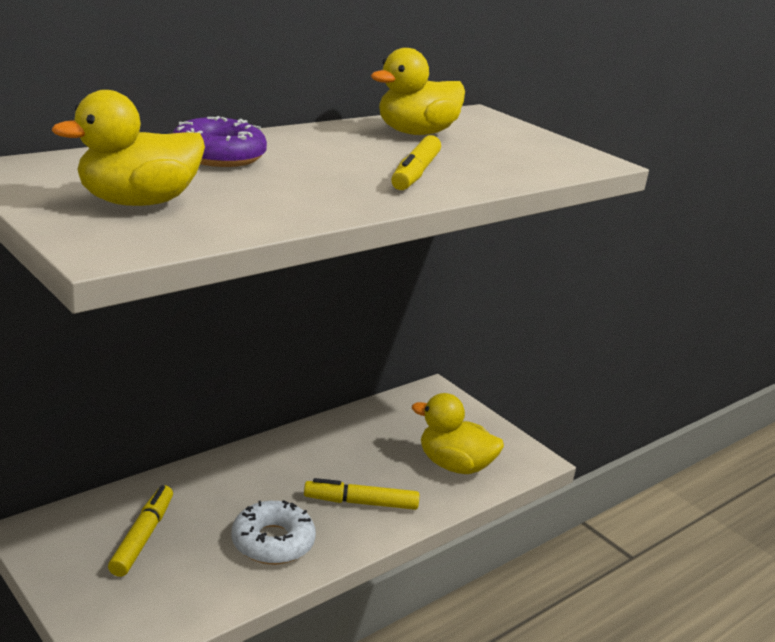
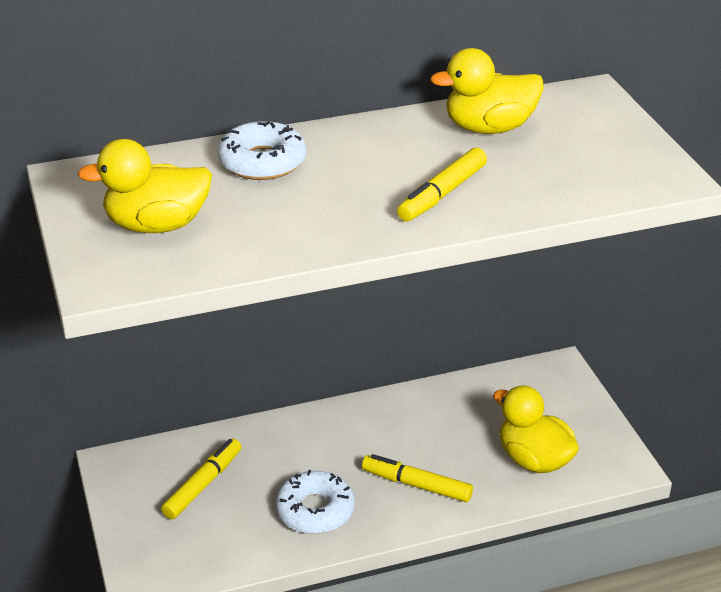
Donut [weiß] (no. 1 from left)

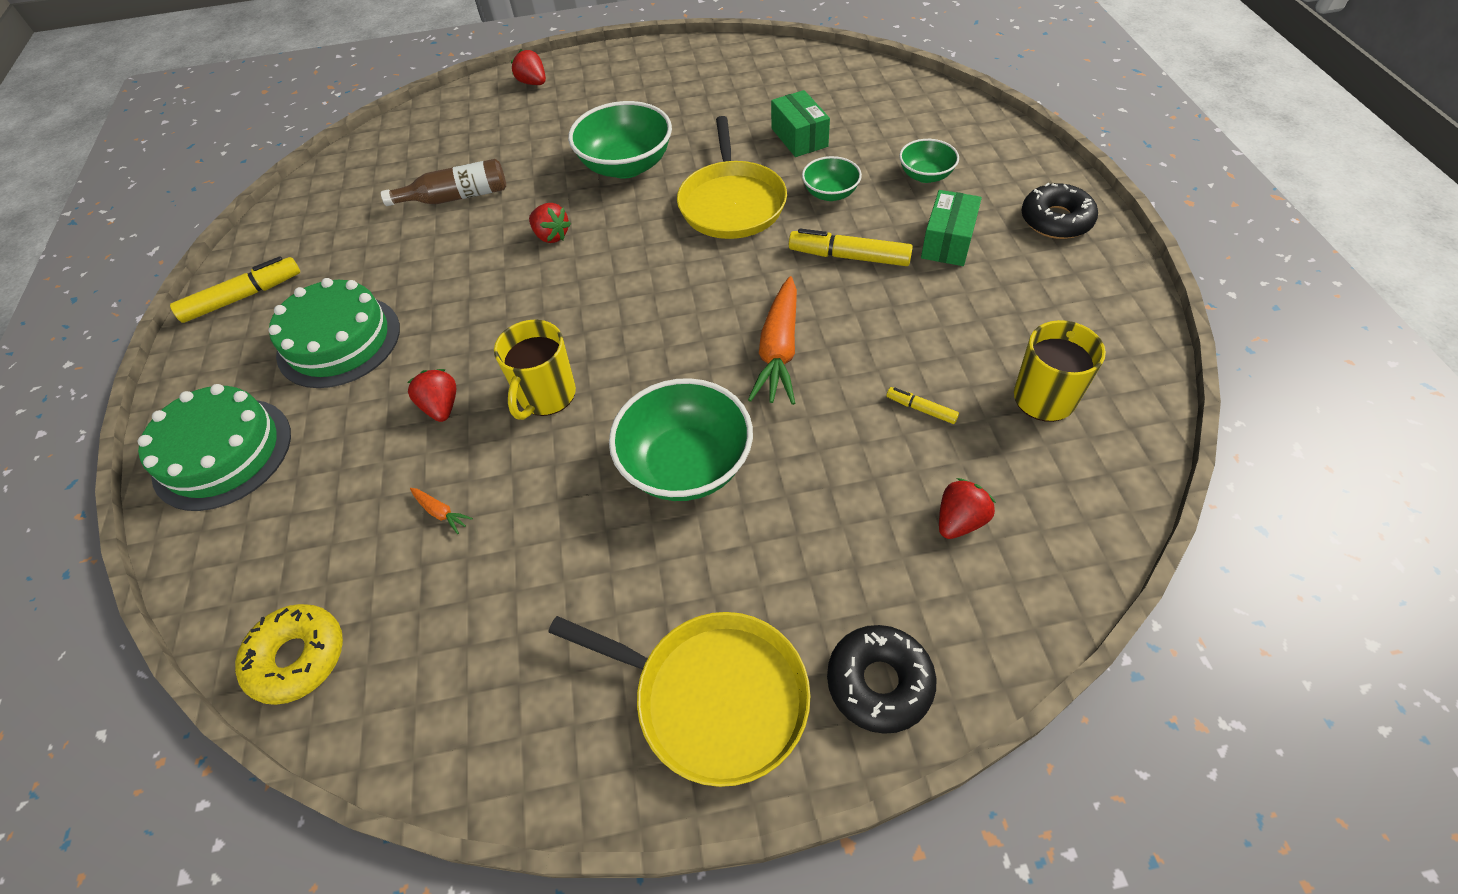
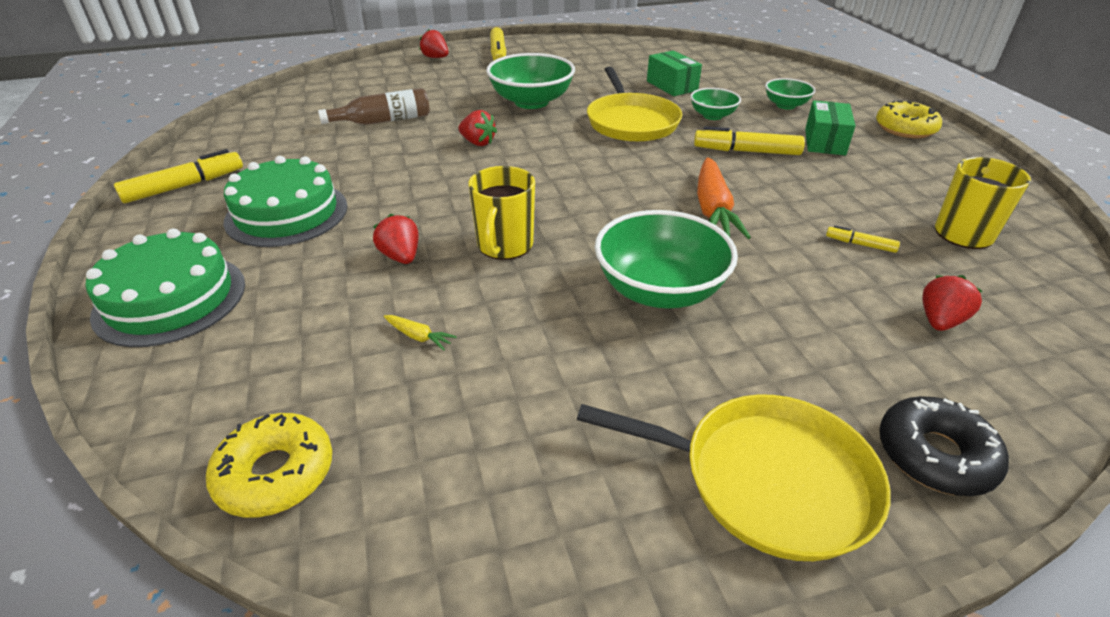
Filzstift [gelb] (no. 2 from left)
Karotte [gelb]
Donut [gelb] (no. 2 from left)

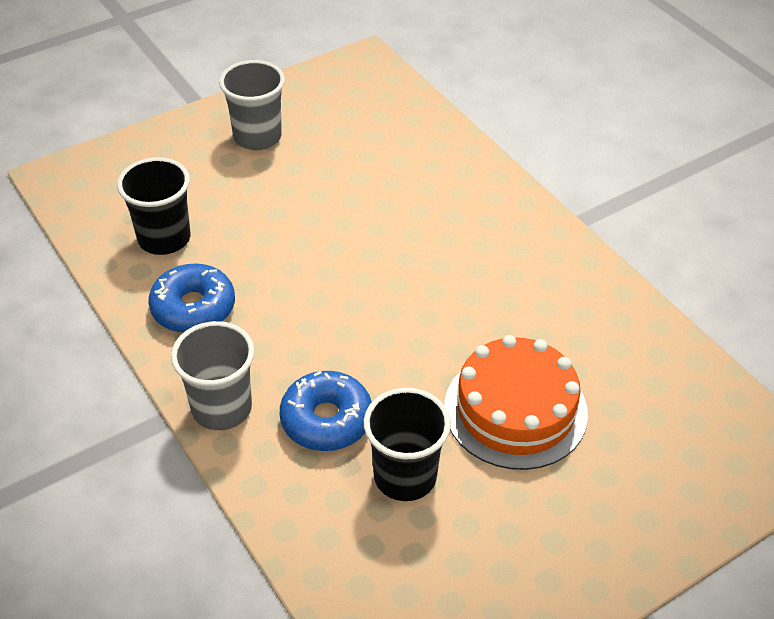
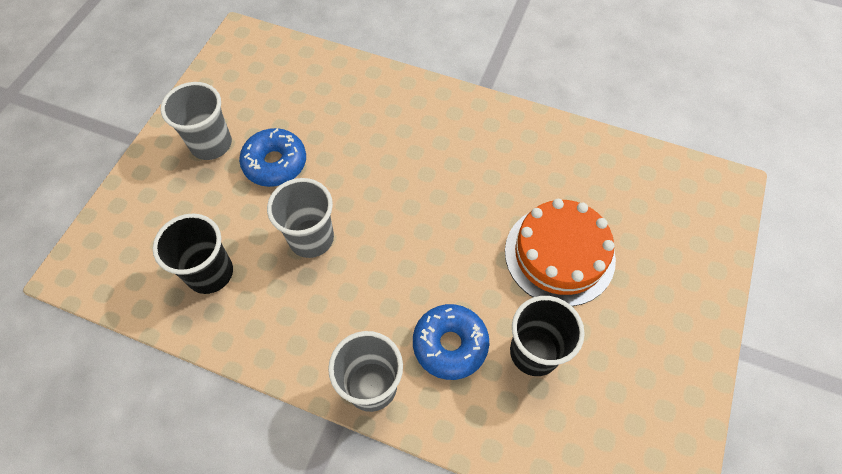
Becher [grau] (no. 2 from left)
Donut [blau] (no. 1 from left)

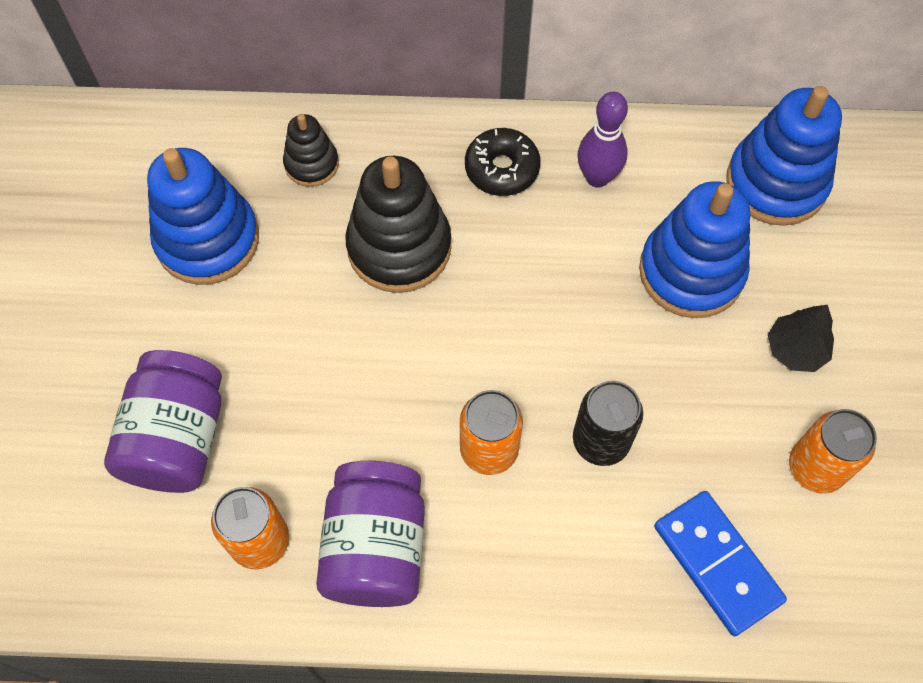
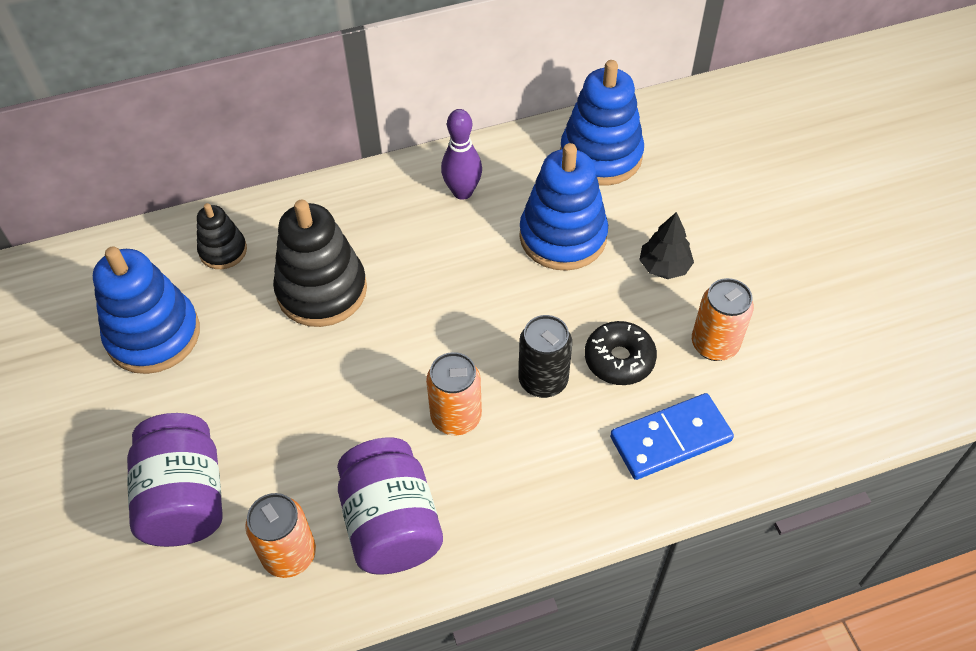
Donut [schwarz]
Dominostein [blau]

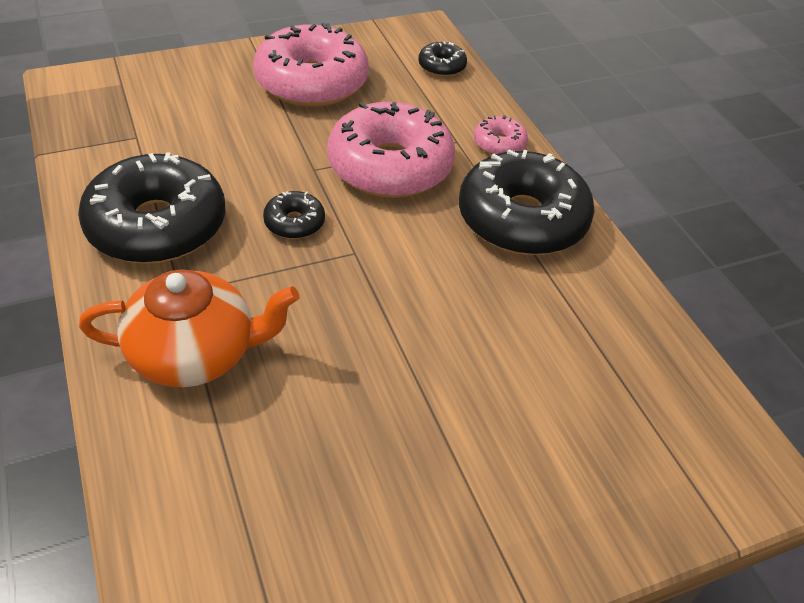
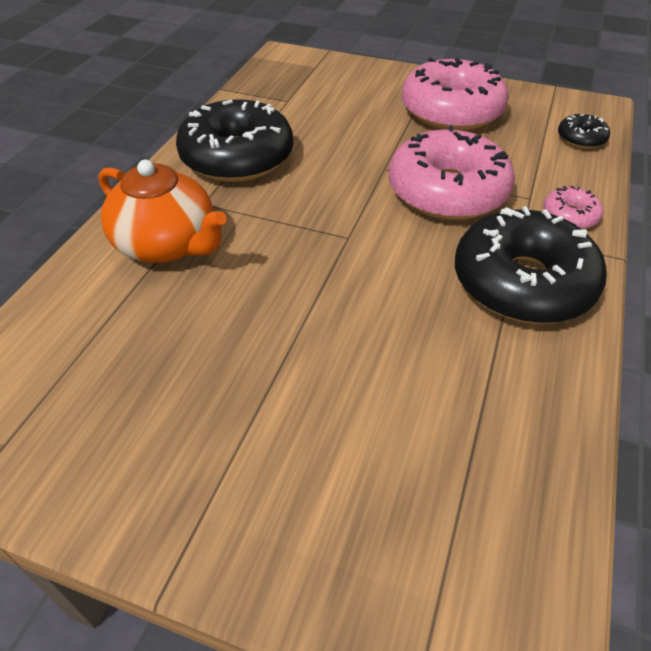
Donut [schwarz] (no. 2 from left in the first image)

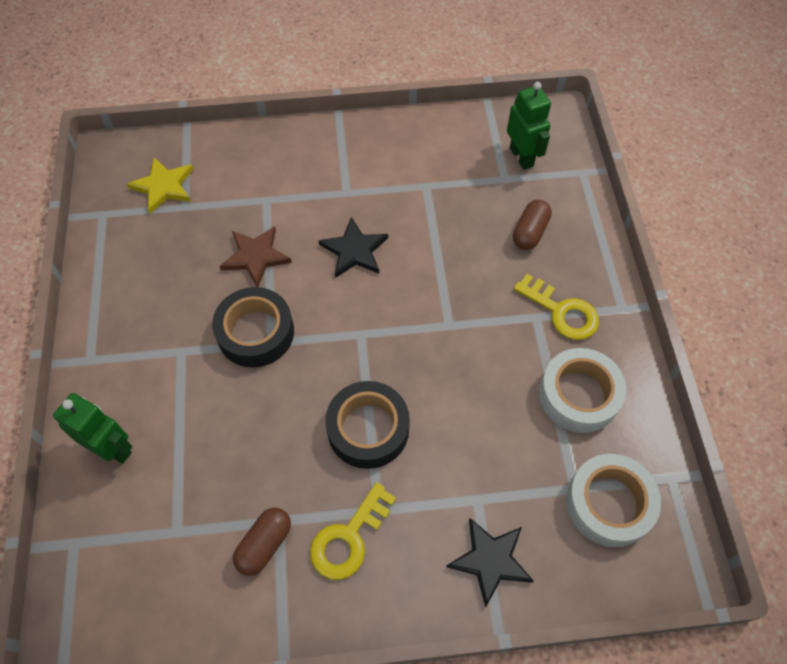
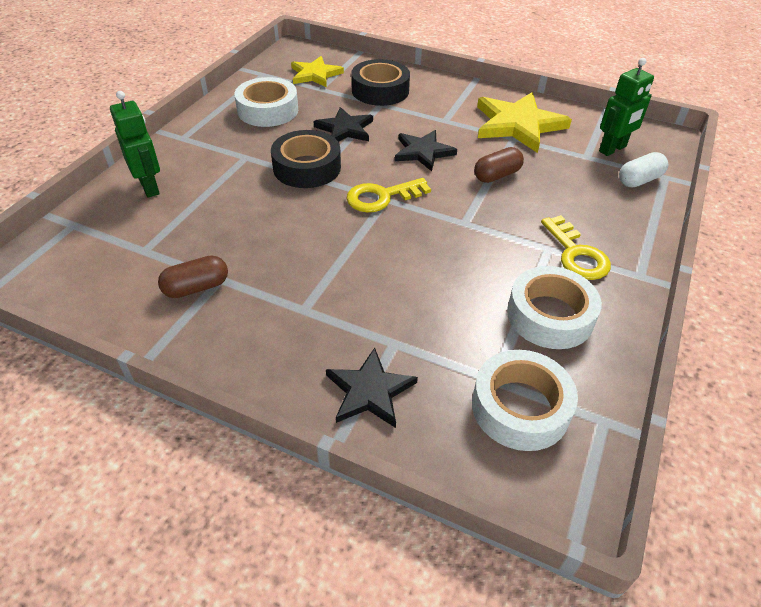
Klebeband [weiß] (no. 1 from left)
Stern [gelb] (no. 2 from left)
Kapsel [weiß]
Schlüssel [gelb] (no. 1 from left)
Klebeband [schwarz] (no. 2 from left)
Kapsel [braun] (no. 2 from left)
Stern [schwarz] (no. 1 from left)
Roboter [grün] (no. 2 from left)

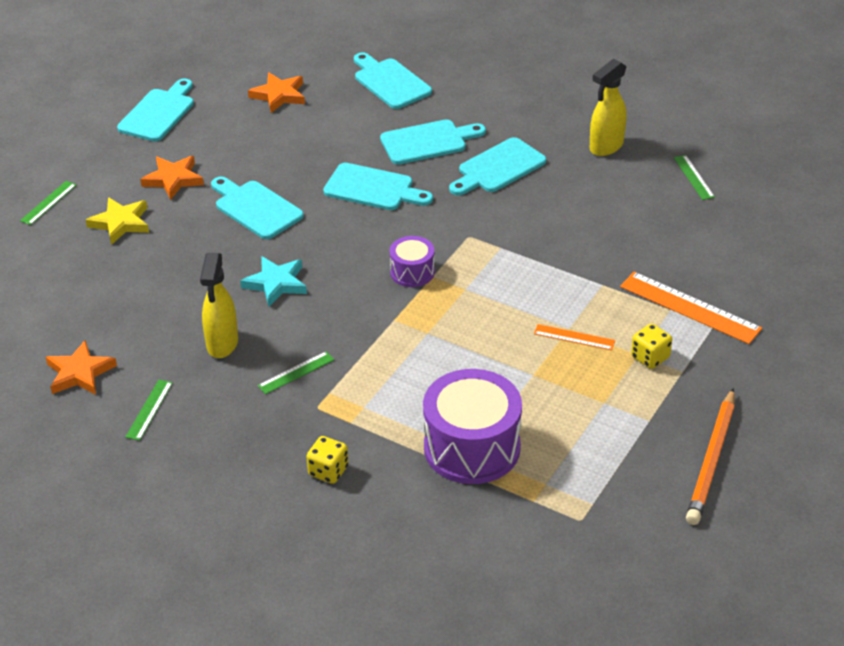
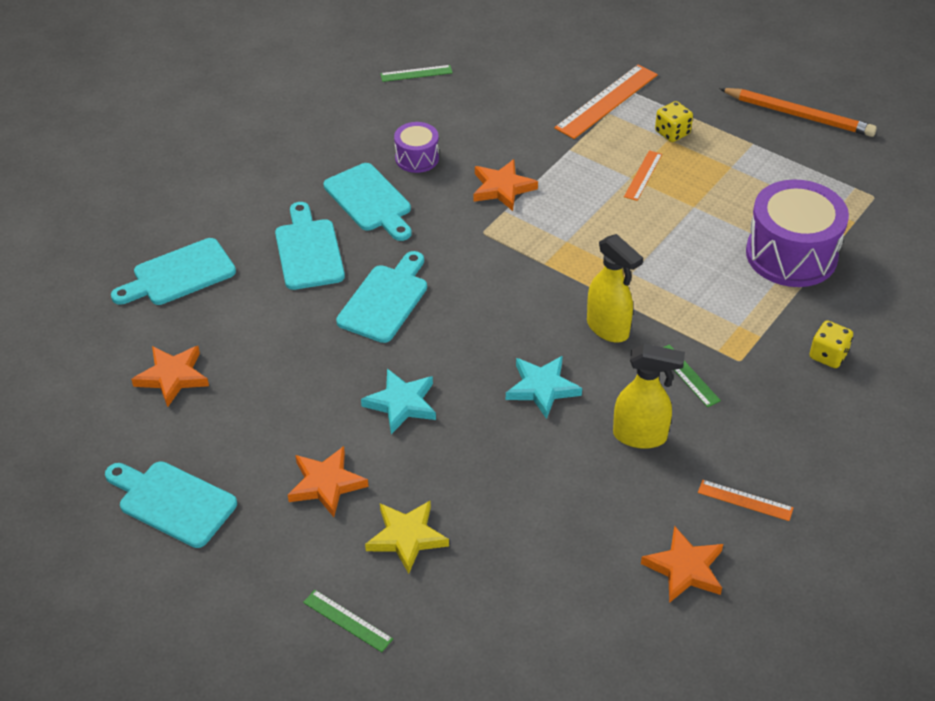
Stern [orange] (no. 3 from left)
Trommel [lila] (no. 1 from left)
Sprühflasche [gelb] (no. 1 from left)
Stern [türkis] (no. 1 from left)
Lineal [orange] (no. 3 from left)

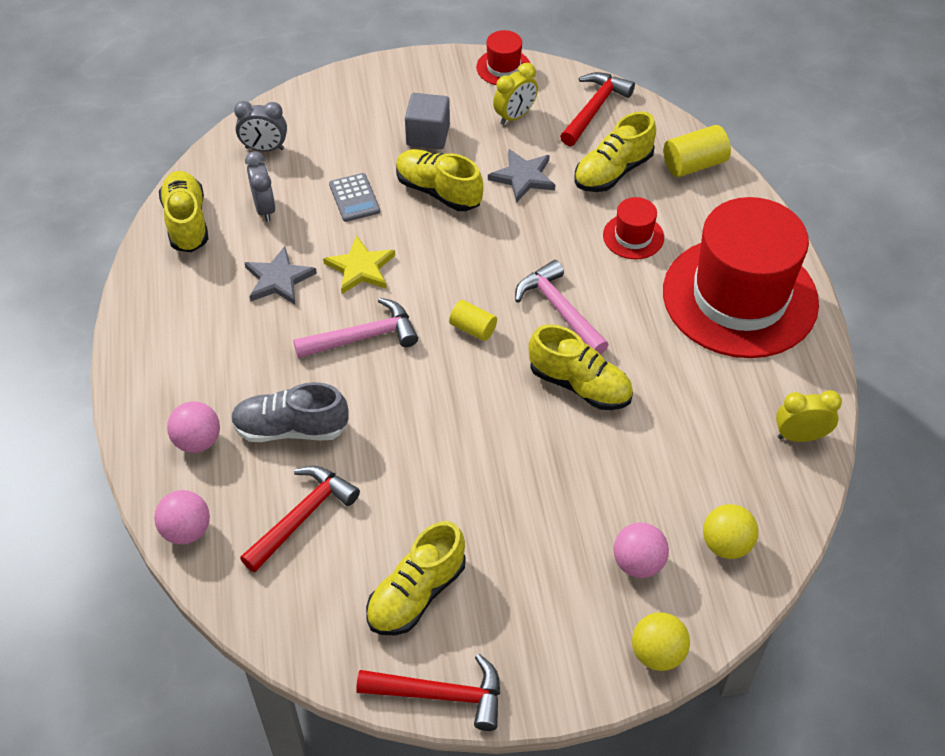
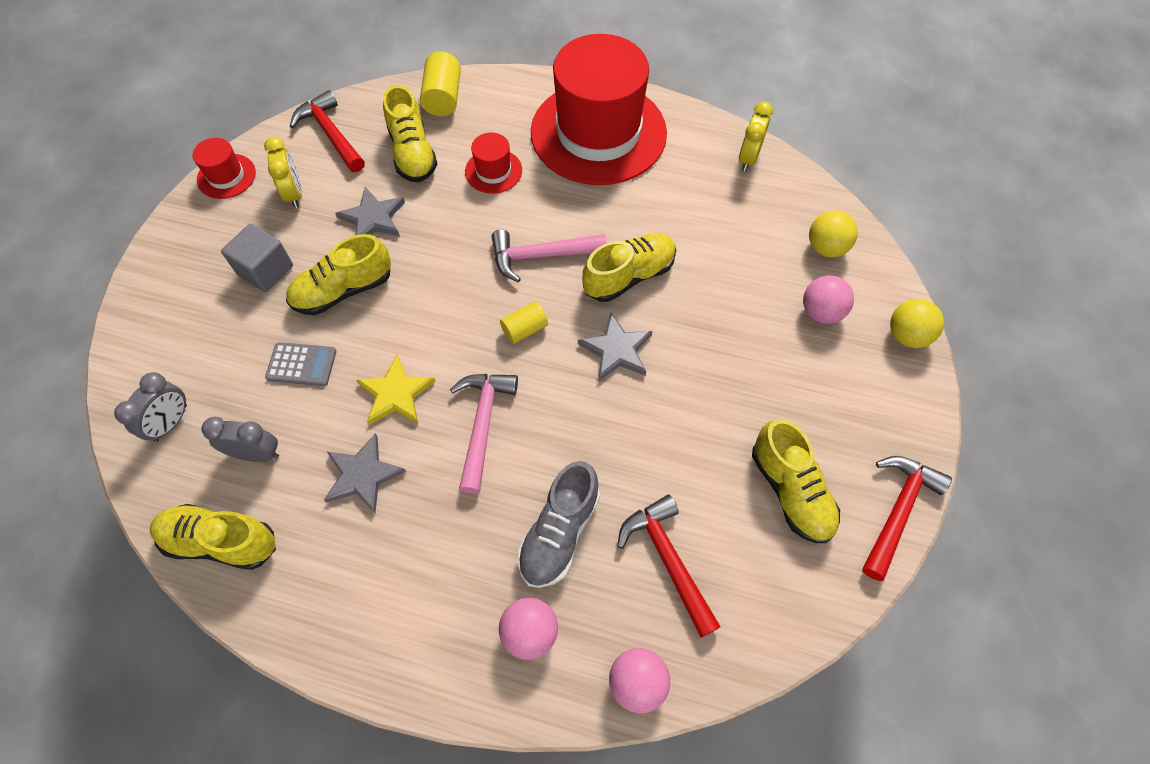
Stern [grau] (no. 3 from left)

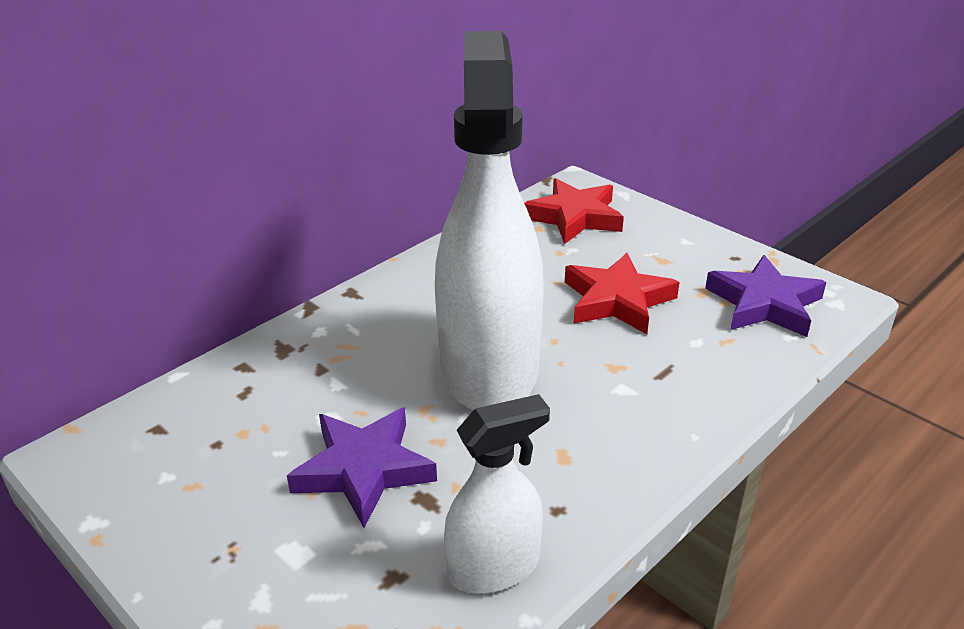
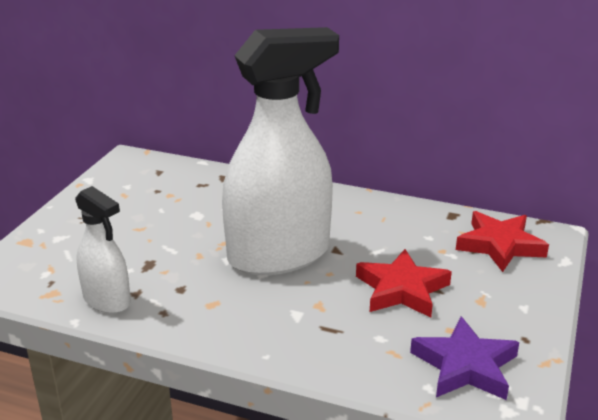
Stern [lila] (no. 1 from left in the first image)

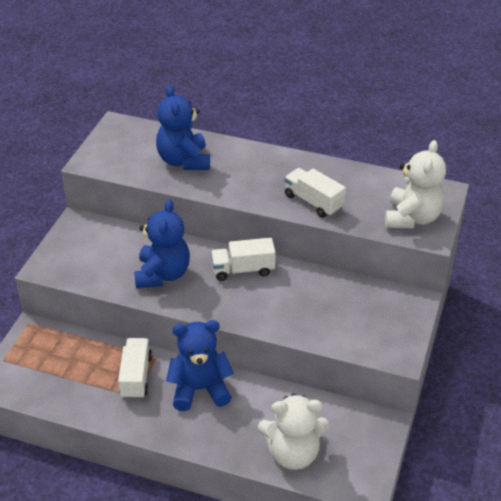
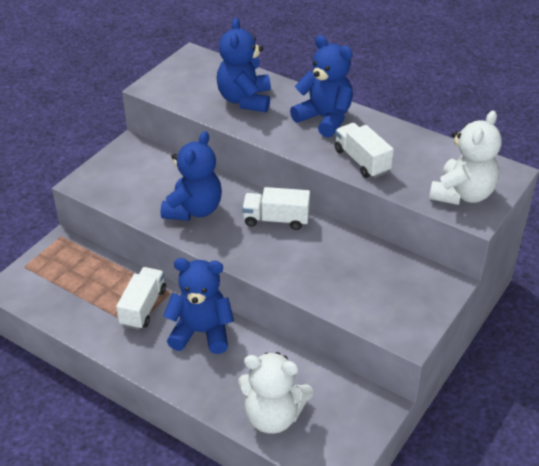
Teddybär [blau] (no. 4 from left)

